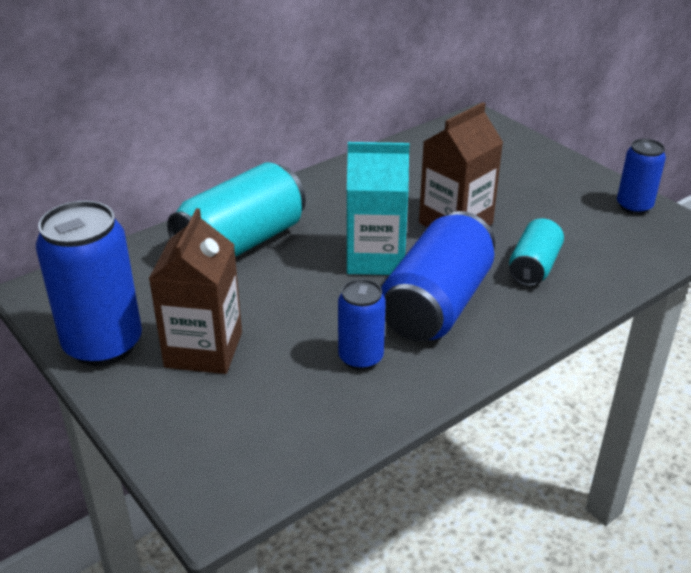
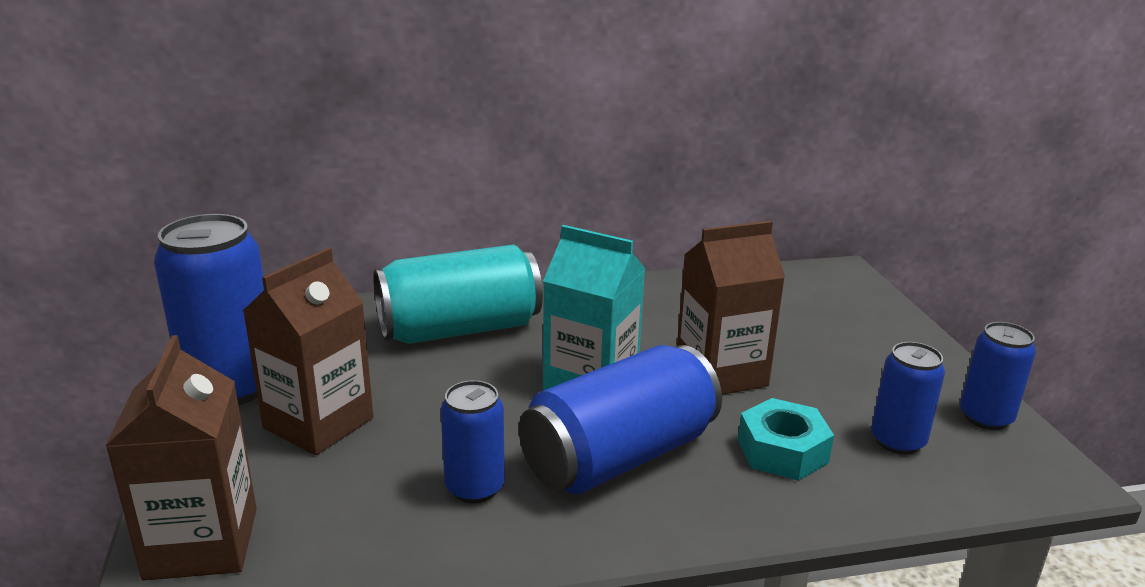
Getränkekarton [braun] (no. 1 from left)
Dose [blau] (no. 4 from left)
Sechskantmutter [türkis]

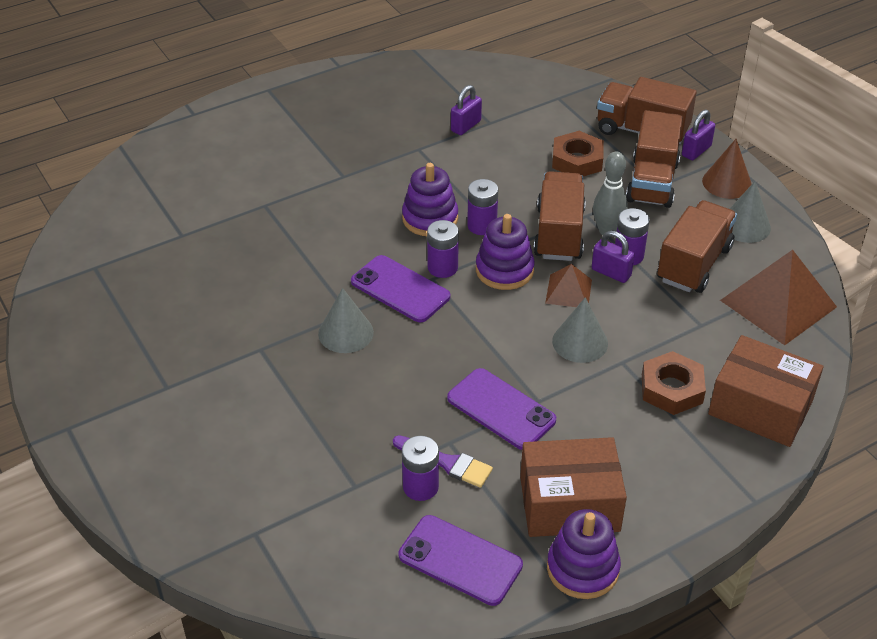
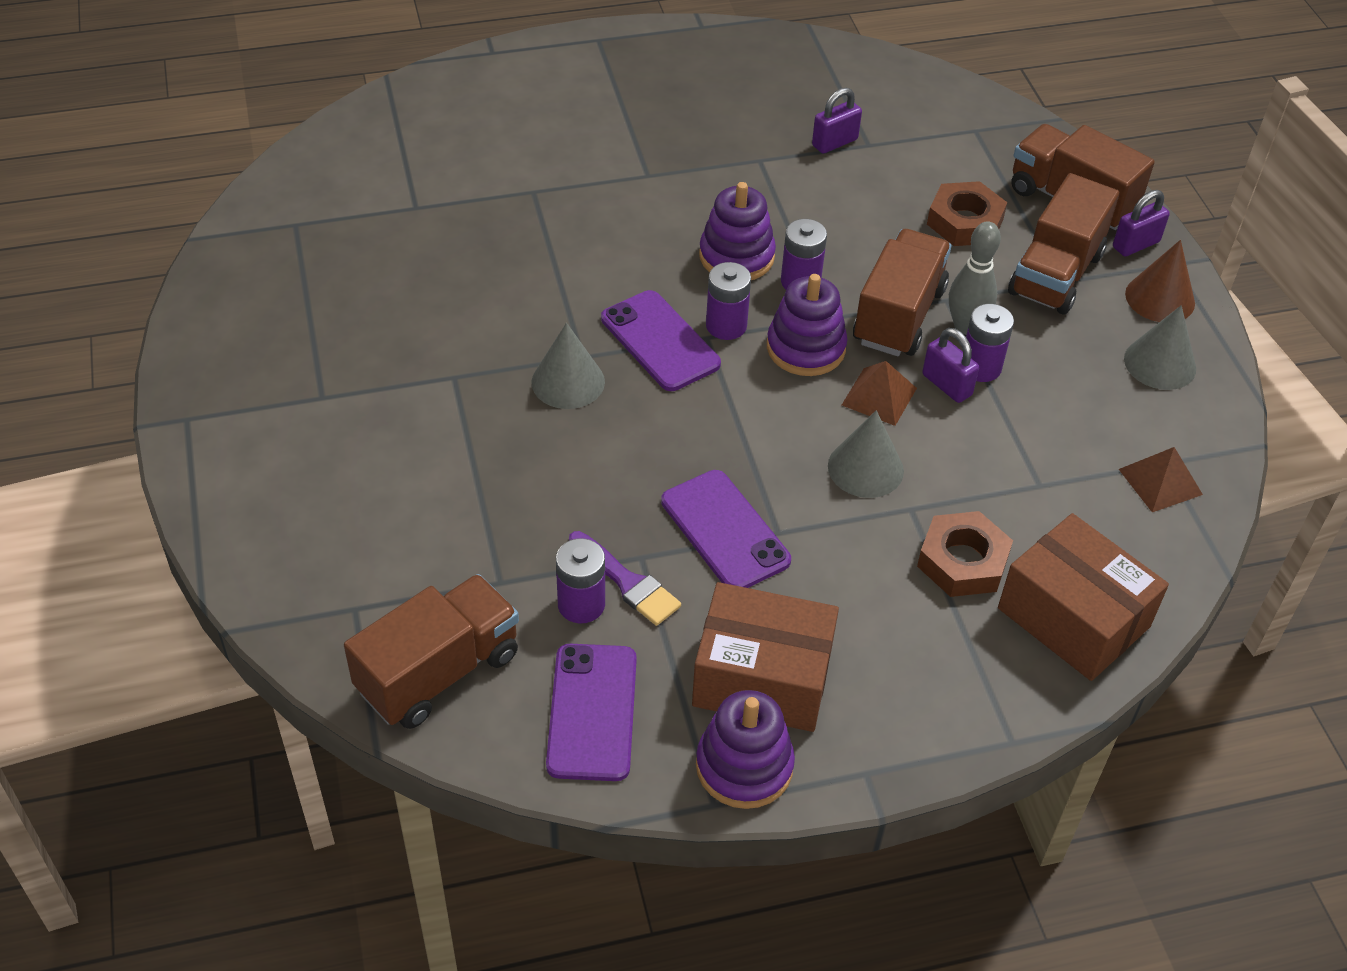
Lastwagen [braun] (no. 1 from left)
Handy [lila] (no. 1 from left)
Pyramide [braun] (no. 2 from left)

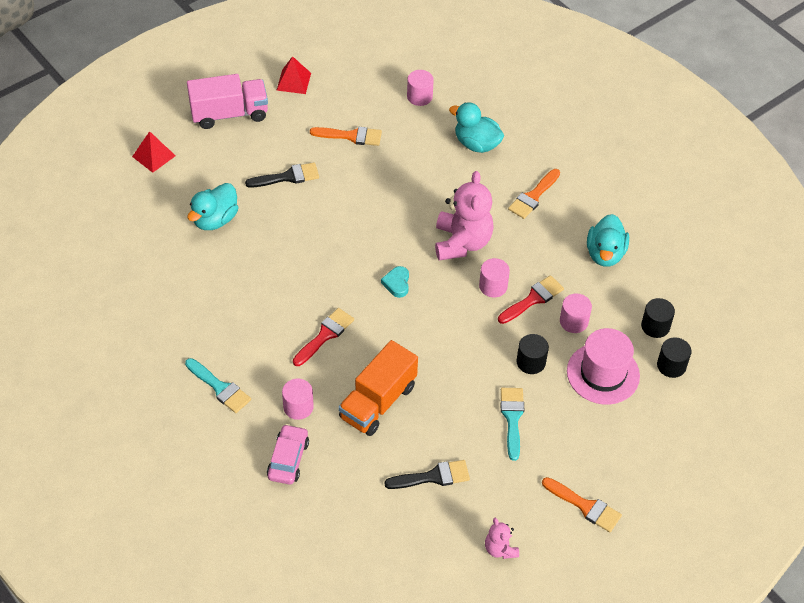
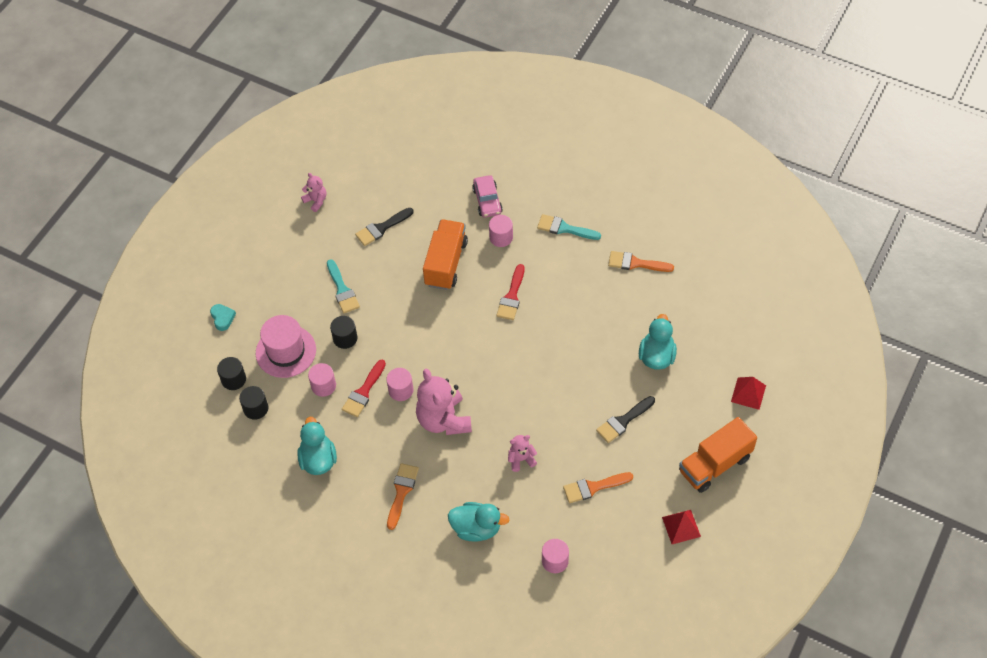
Teddybär [rosa] (no. 3 from left)
Herz [türkis]
Pinsel [orange] (no. 3 from left)
Lastwagen [orange] (no. 2 from left)

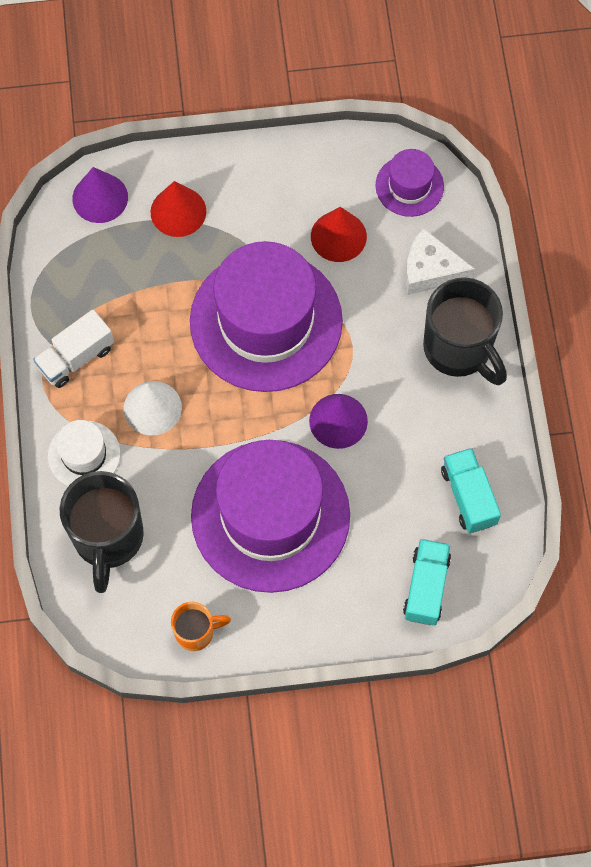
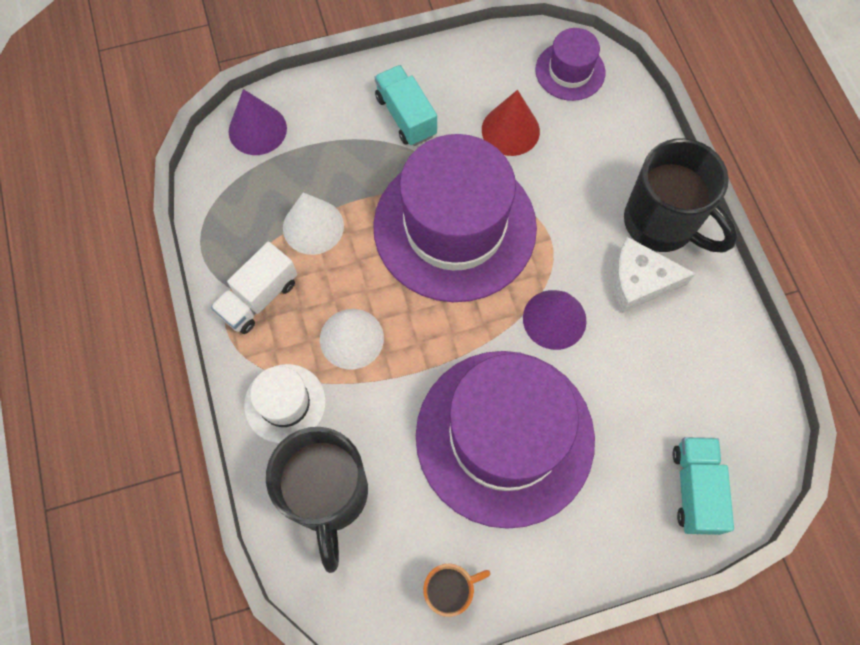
Kegel [rot] (no. 1 from left in the first image)
Kegel [weiß] (no. 1 from left)
Käse [weiß]
Lastwagen [türkis] (no. 1 from left)

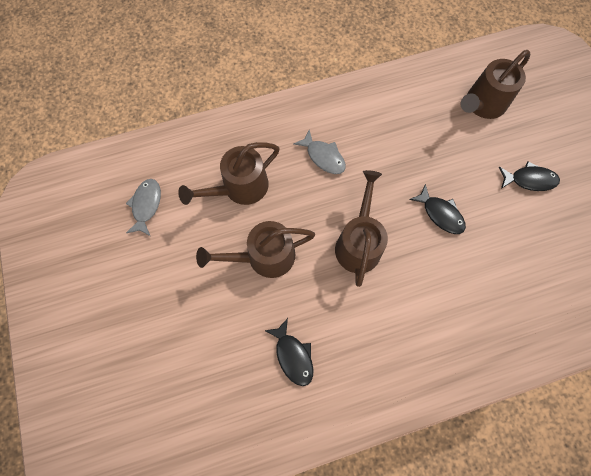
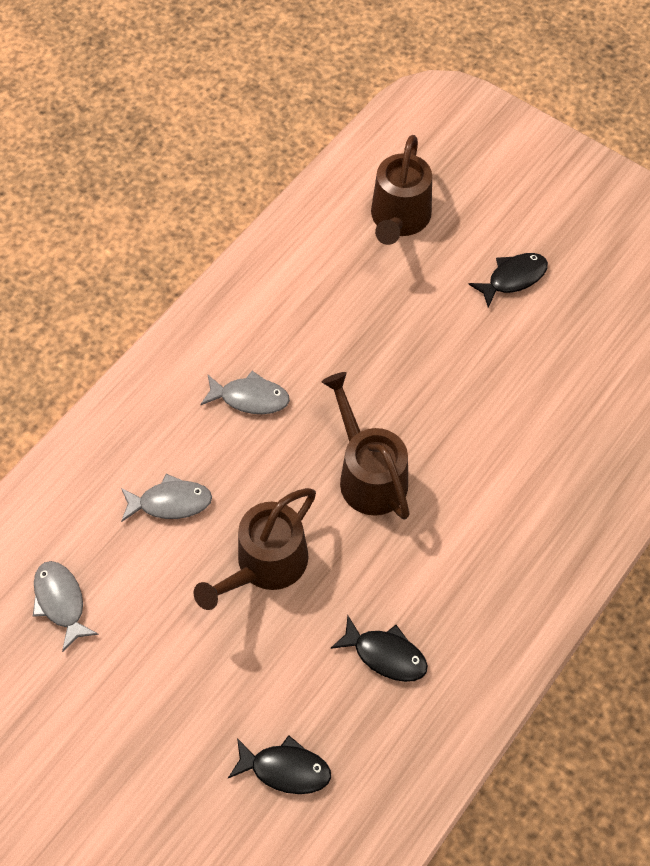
Fisch [schwarz] (no. 1 from left)
Fisch [grau] (no. 2 from left)

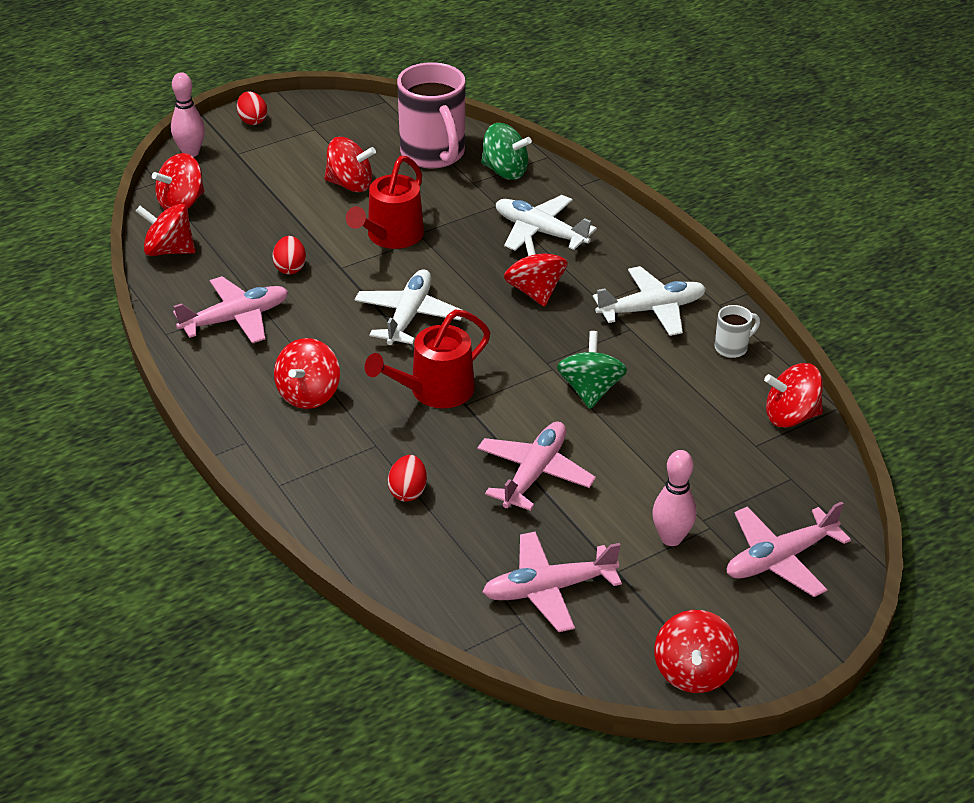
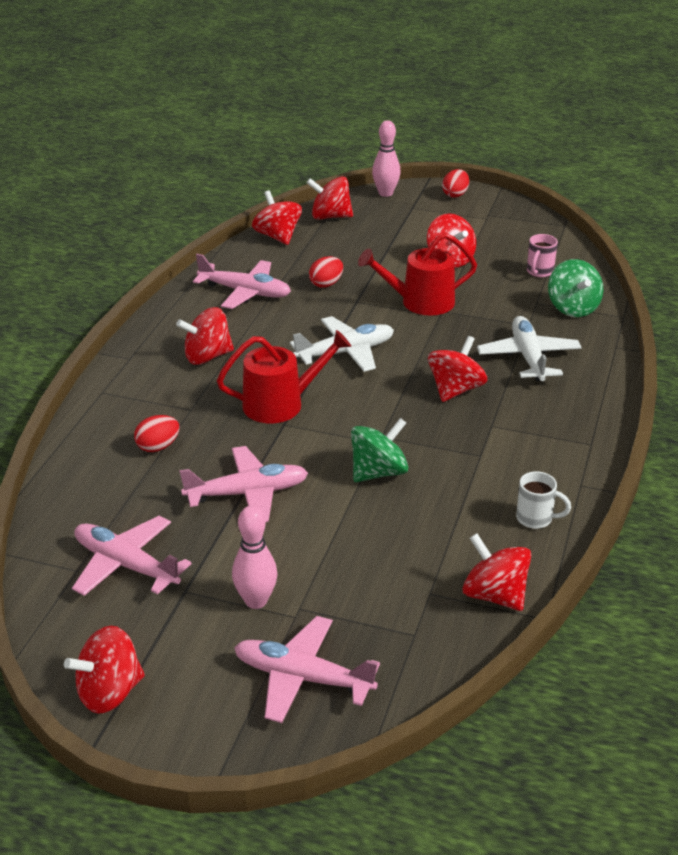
Flugzeug [weiß] (no. 3 from left in the first image)
Gießkanne [rot] (no. 1 from left)
Tasse [rosa]

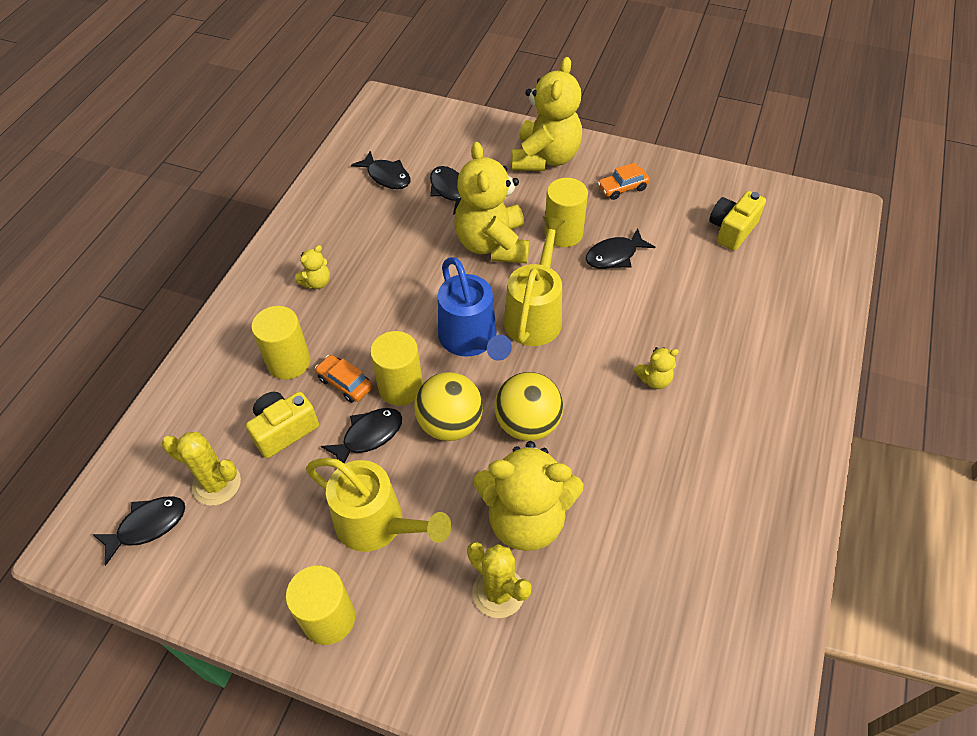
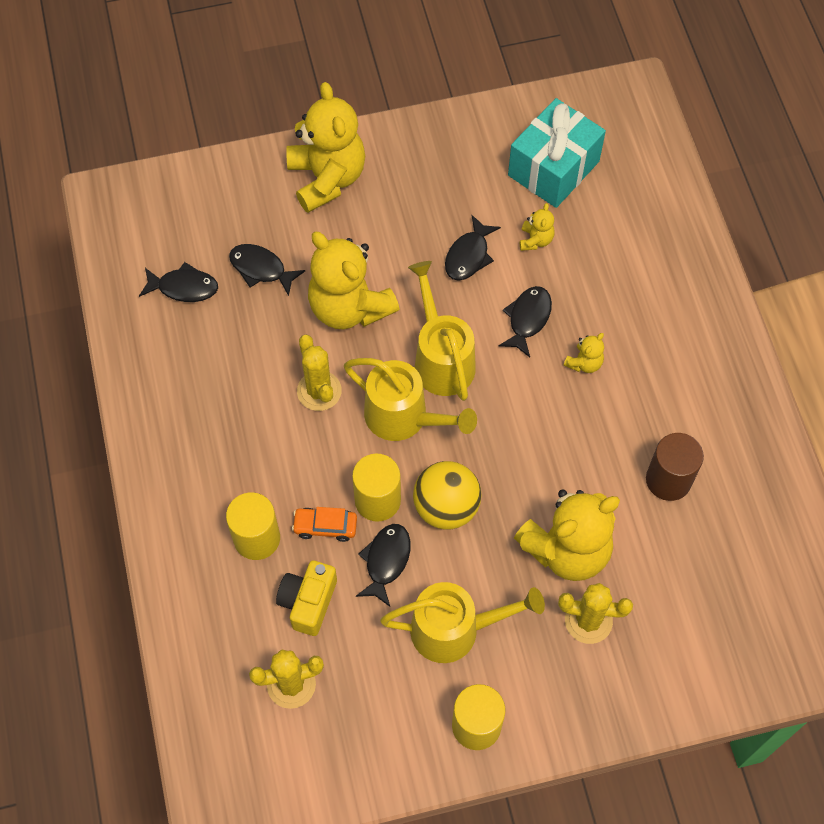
Ball [gelb] (no. 2 from left in the first image)
Vollzylinder [gelb] (no. 4 from left in the first image)
Auto [orange] (no. 2 from left in the first image)
Kaktus [gelb] (no. 2 from left)
Vollzylinder [braun]
Fisch [schwarz] (no. 5 from left)
Teddybär [gelb] (no. 3 from left)
Geschenk [türkis]
Gießkanne [gelb] (no. 1 from left)

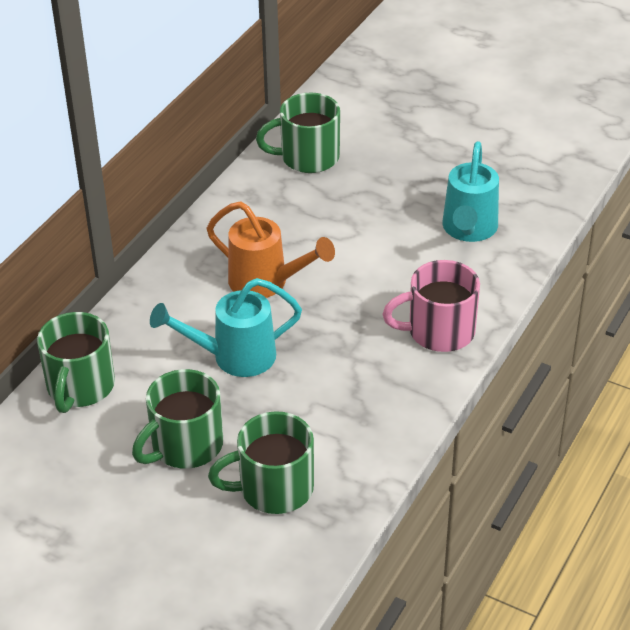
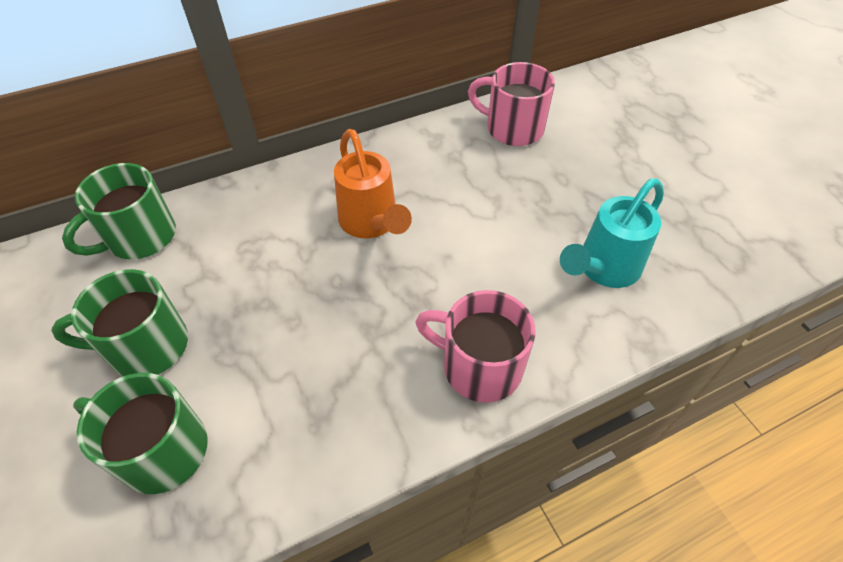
Gießkanne [türkis] (no. 1 from left in the first image)
Tasse [rosa] (no. 2 from left)

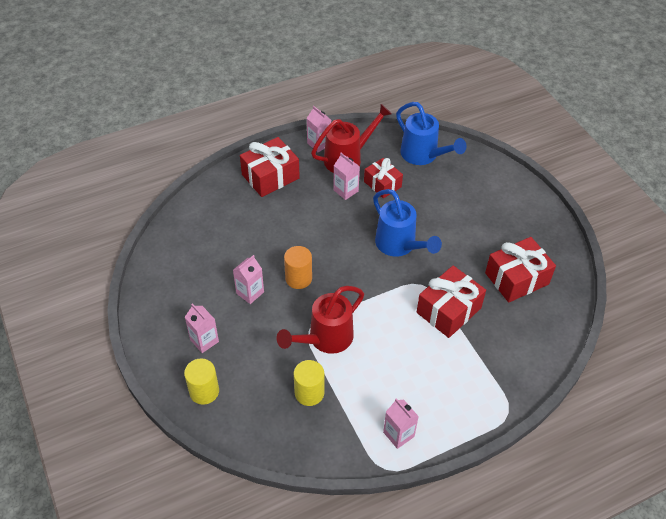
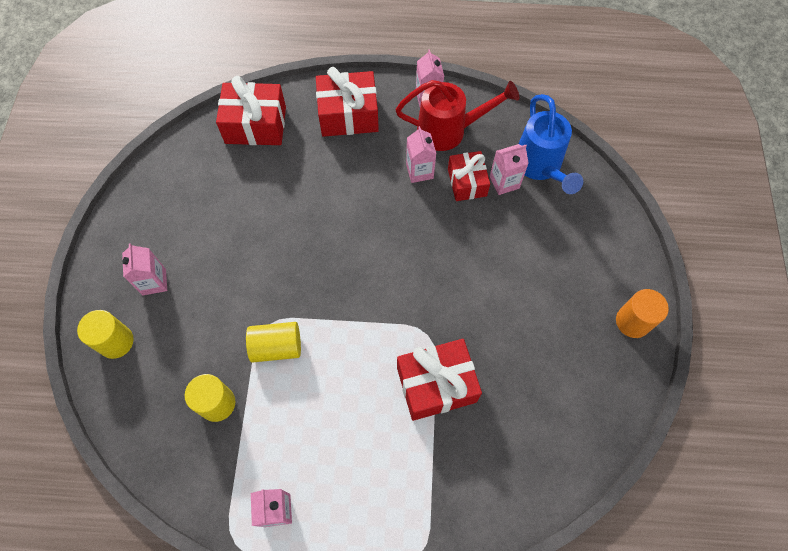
Gießkanne [blau] (no. 1 from left in the first image)
Getränkekarton [rosa] (no. 5 from left)
Vollzylinder [orange]
Geschenk [rot] (no. 1 from left)
Vollzylinder [gelb] (no. 3 from left)

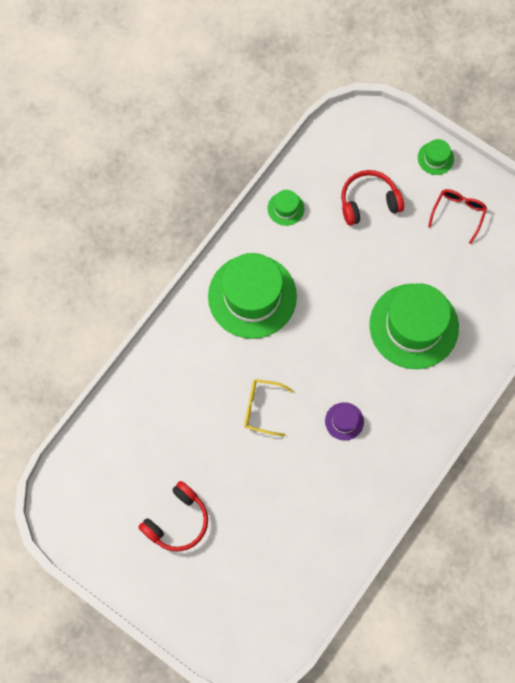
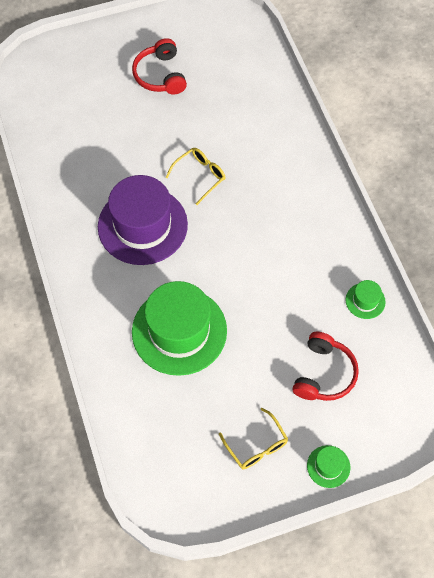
Hut [grün] (no. 1 from left in the first image)
Brille [gelb] (no. 2 from left)
Hut [lila]

